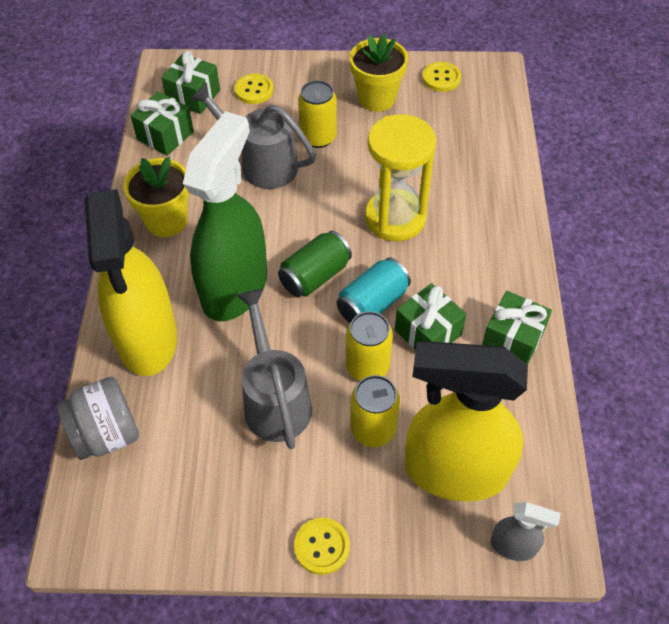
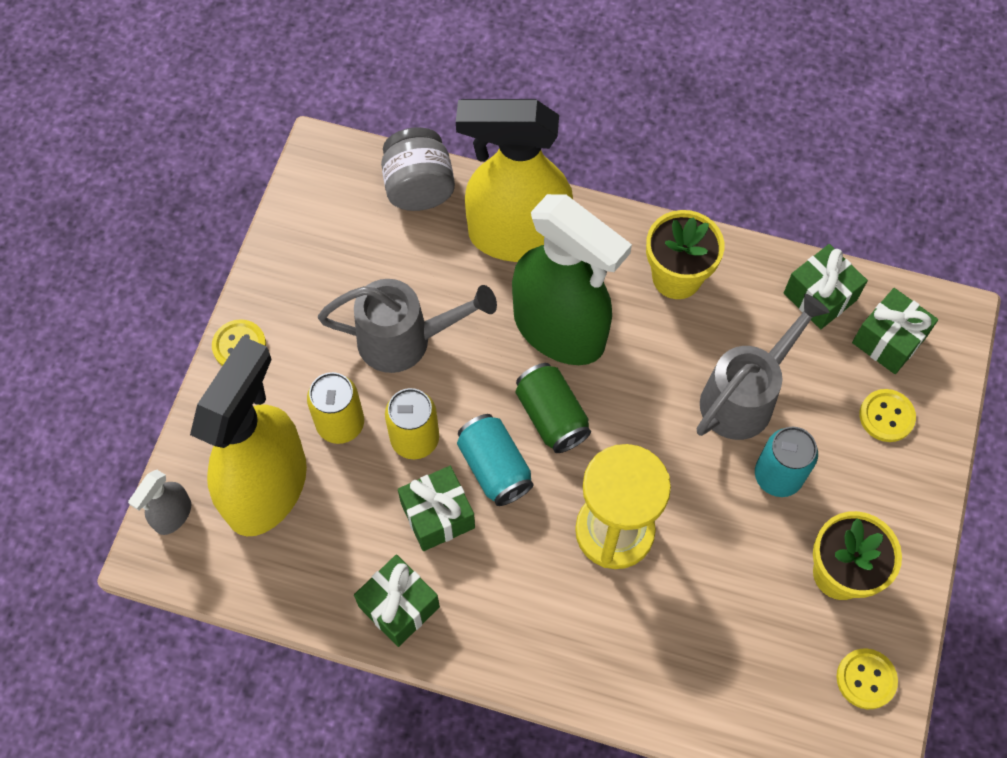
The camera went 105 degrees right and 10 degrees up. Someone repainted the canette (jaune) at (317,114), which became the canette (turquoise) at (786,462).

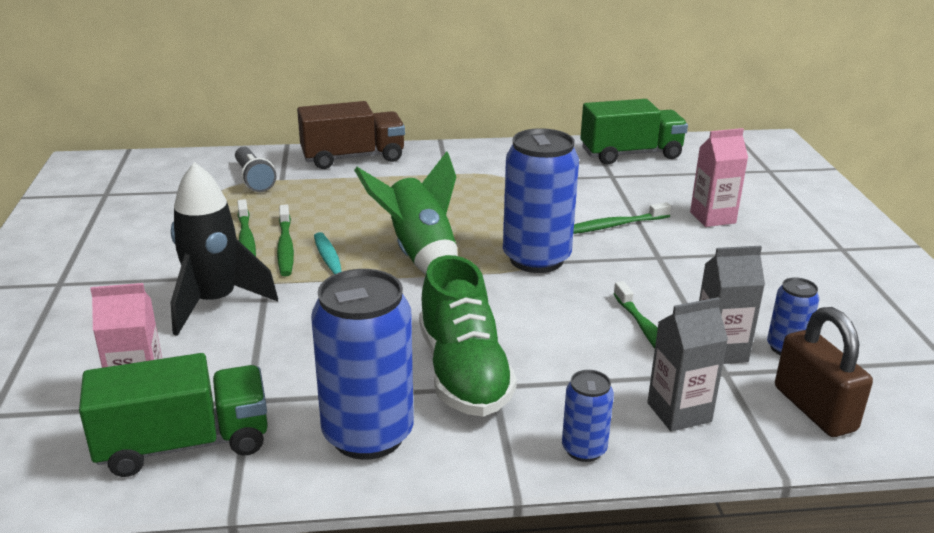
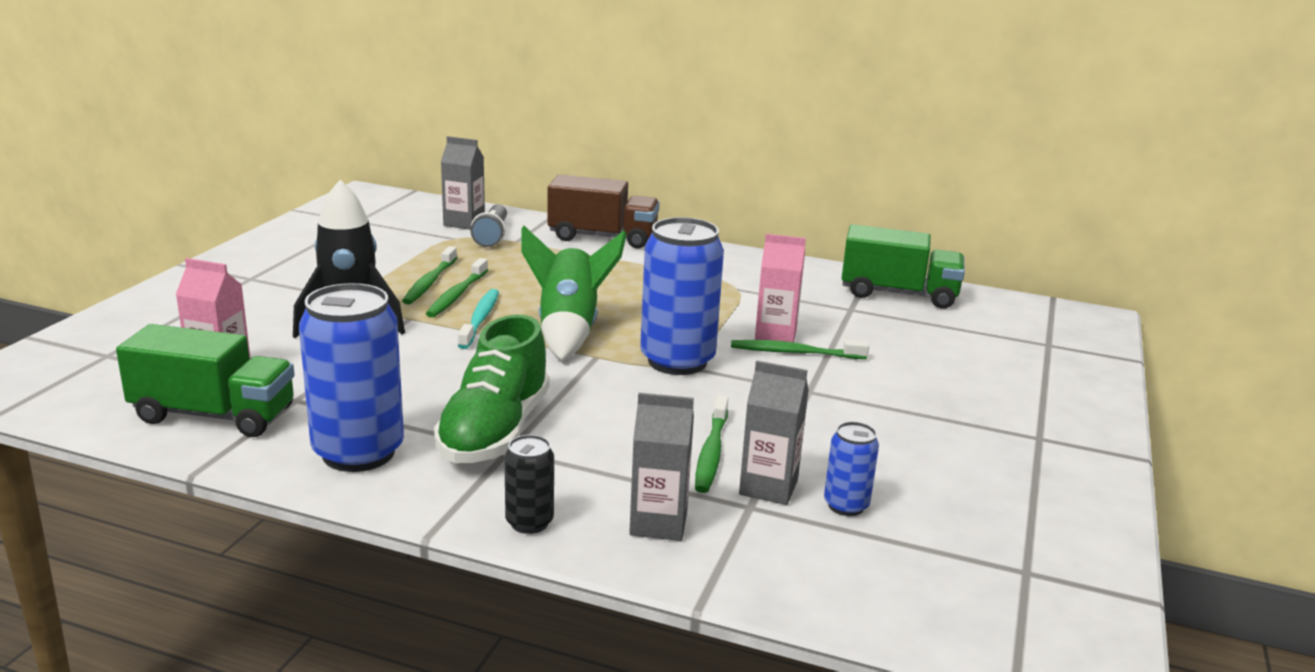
The camera went 25 degrees right and 5 degrees down. Someone took away the cadenas (marron) at (824,372). Someone put down the brique de lait (gris) at (463,183). Someone carried the brique de lait (rose) from (719,177) to (780,288). Someone repainted the canette (bleu) at (588,416), which became the canette (noir) at (529,484).

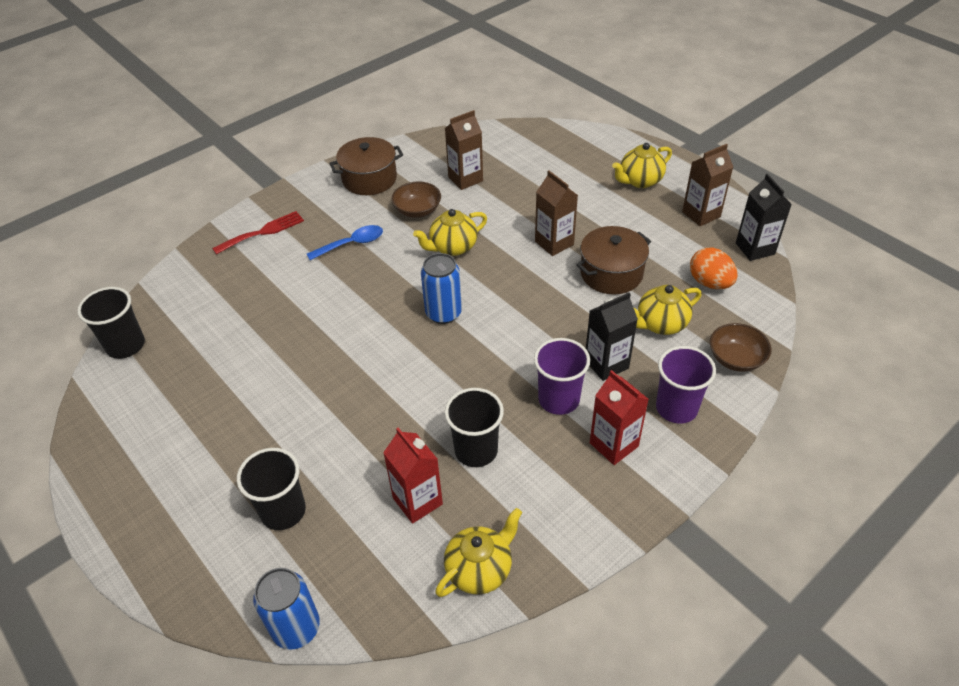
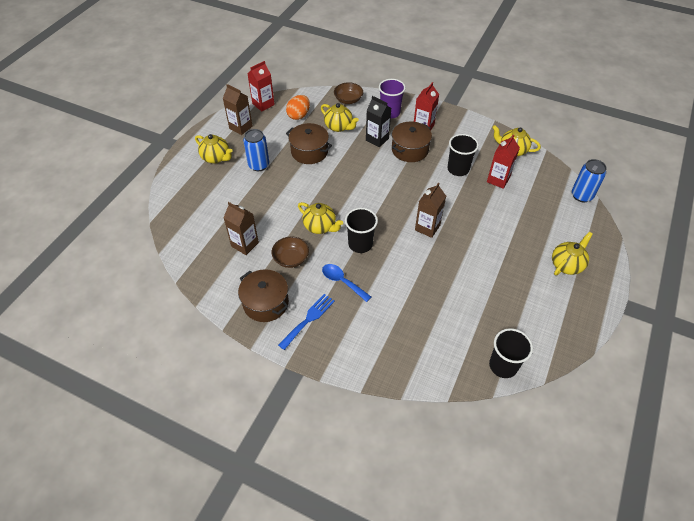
The camera went 115 degrees left and 5 degrees up. Someone took away the fourchette (rouge) at (258,233). Someone put down the fourchette (bleu) at (306,322). Someone put down the théière (jaune) at (572,253). Someone carried the gobelet (noir) from (271,489) to (361,230). Someone carried the canette (bleu) from (441,288) to (256,150). Someone carried the brique de lait (marron) from (556,213) to (430,210). Someone swapped the gobelet (violet) at (562,376) for the marmite (marron) at (412,141). Someone repainted the brique de lait (noir) at (764,217), which became the brique de lait (rouge) at (261,86).

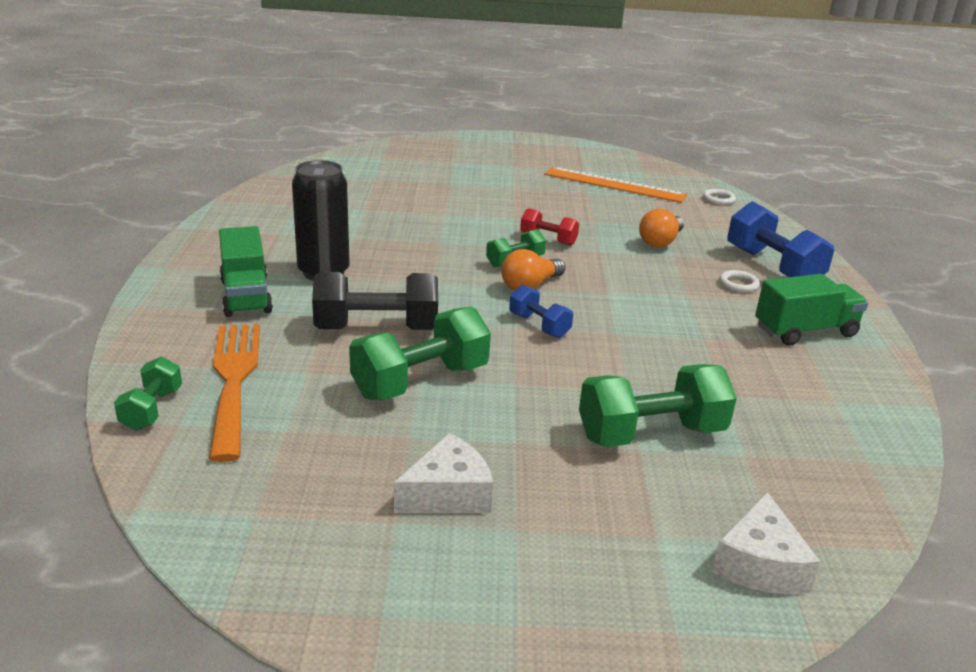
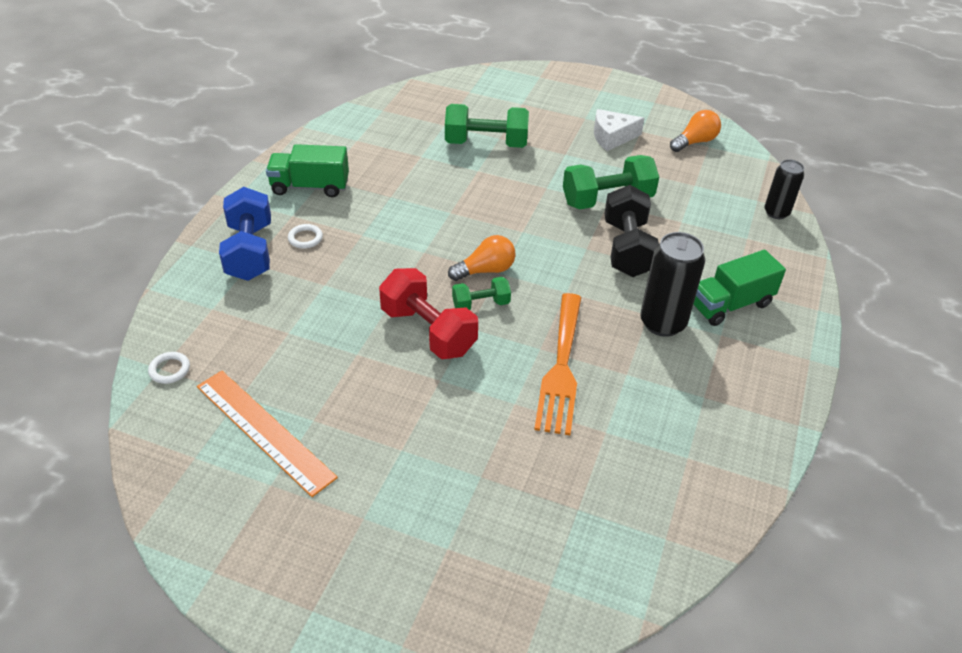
The camera went 160 degrees left and 15 degrees up. Someone took away the haltère (bleu) at (541,311). Someone took away the fromage (blanc) at (766,543). Someone carried the fourchette (orange) from (234,393) to (557,364). Someone carried the ampoule (orange) from (661,228) to (695,131). Someone swapped the haltère (vert) at (148,394) for the canette (noir) at (784,189). Someone rotated the camion (vert) at (246,271) by 120 degrees counterclockwise. Someone rotated the haltère (noir) at (375,301) by 75 degrees clockwise. Someone scaled the haltère (rouge) at (549,227) by 1.81.

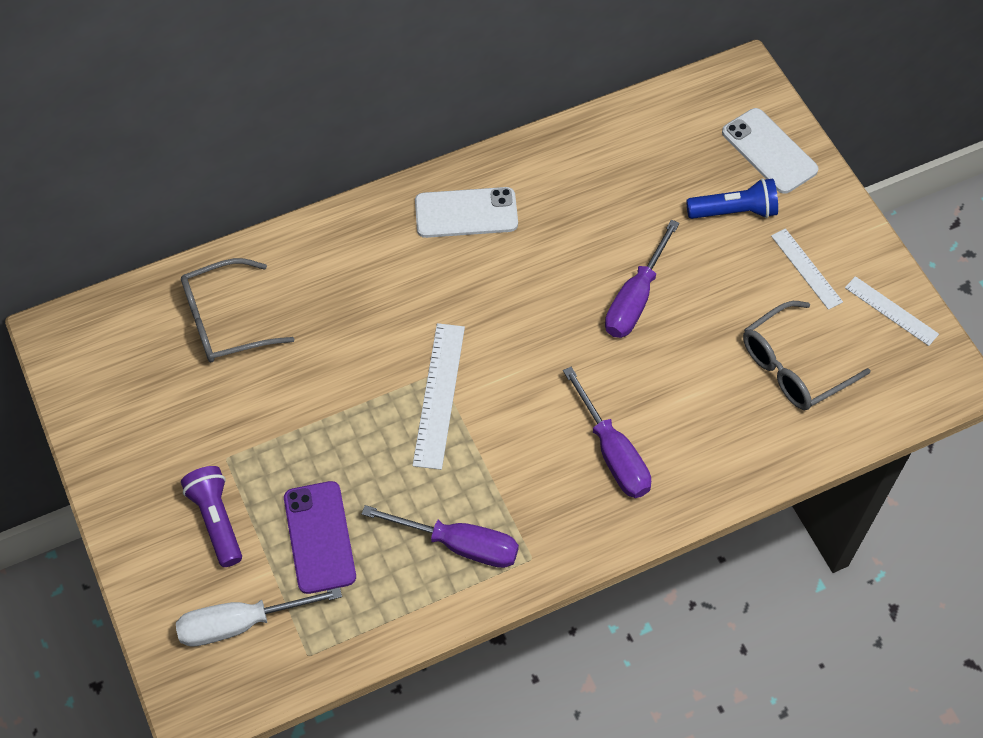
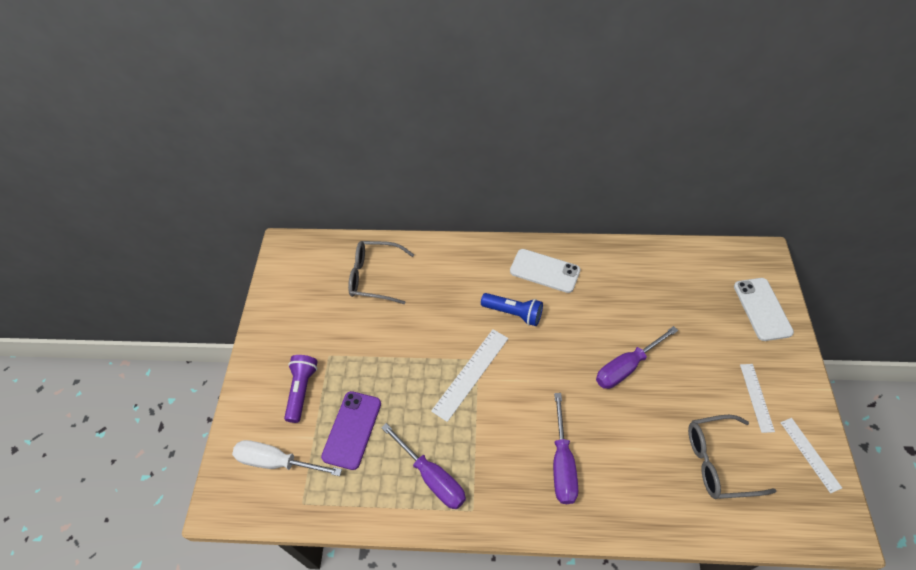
The camera went 30 degrees right and 5 degrees down. Someone carried the lampe de poche (bleu) from (732,198) to (512,309).

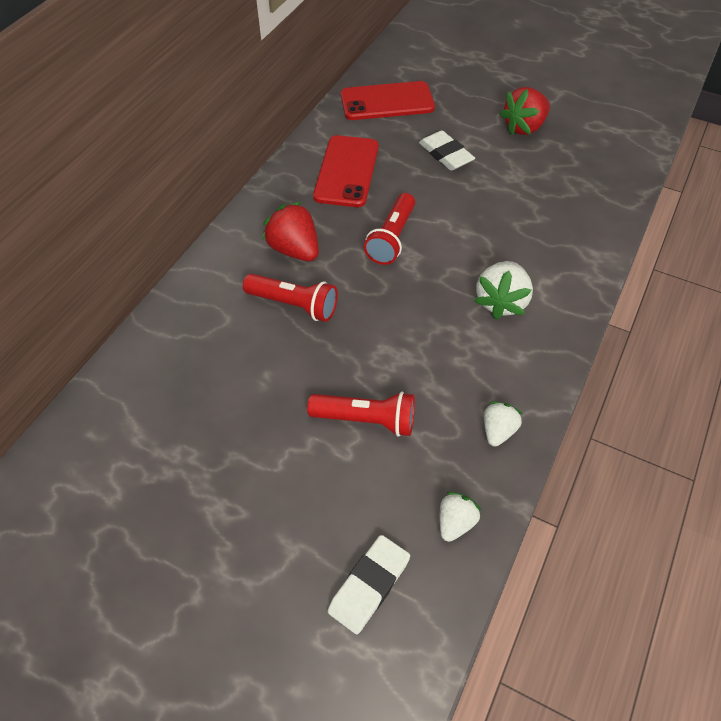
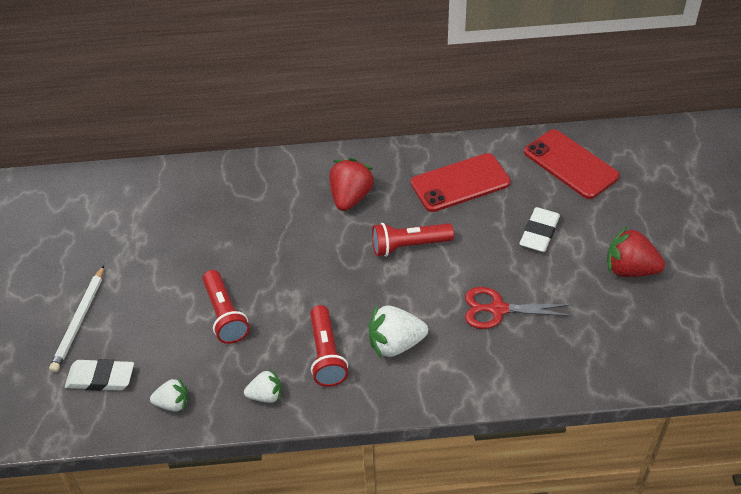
The camera went 60 degrees right and 5 degrees down. Someone put down the crayon (blanc) at (76,318). Someone put down the ciseaux (rouge) at (519,308). Someone carried the lampe de poche (rouge) from (290,298) to (329,346).

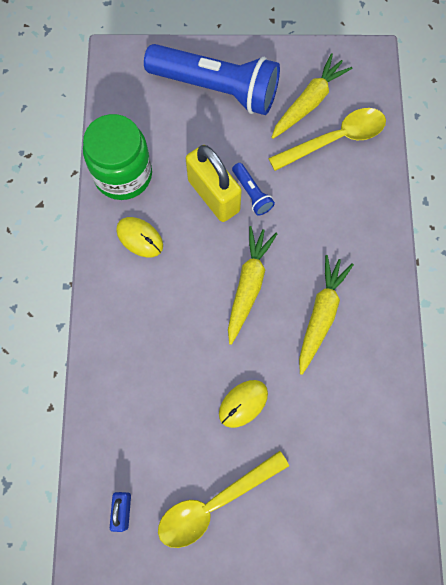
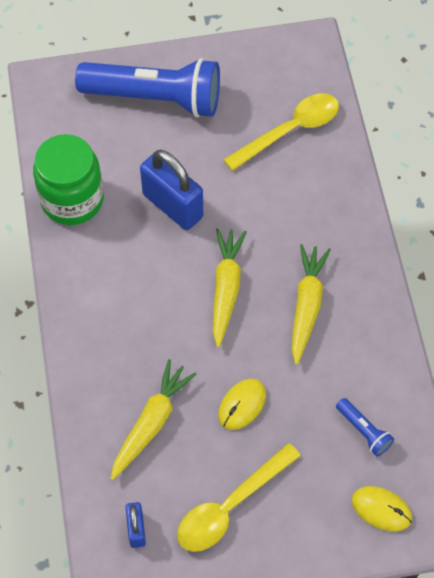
The camera went 10 degrees left and 10 degrees down. Someone carried the souris (jaune) from (139,237) to (382,508). Someone carried the lampe de poche (bleu) from (253,189) to (365,427). Someone carried the carotte (jaune) from (312,96) to (154,419). Someone repainted the cadenas (jaune) at (214,183), which became the cadenas (bleu) at (171,190).

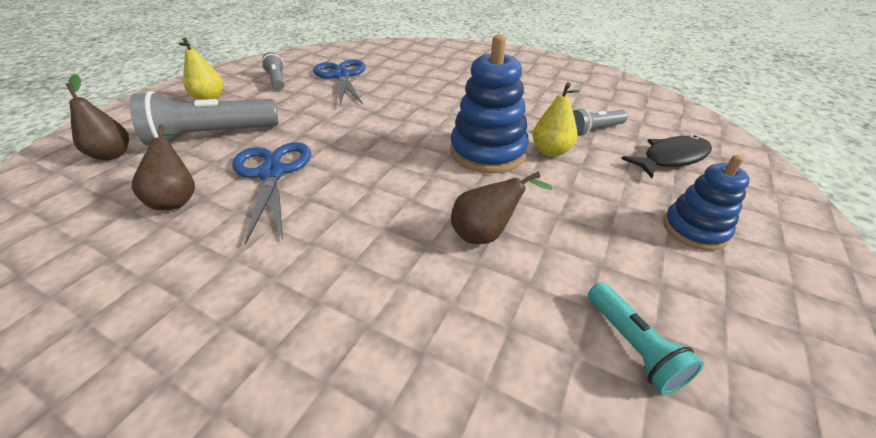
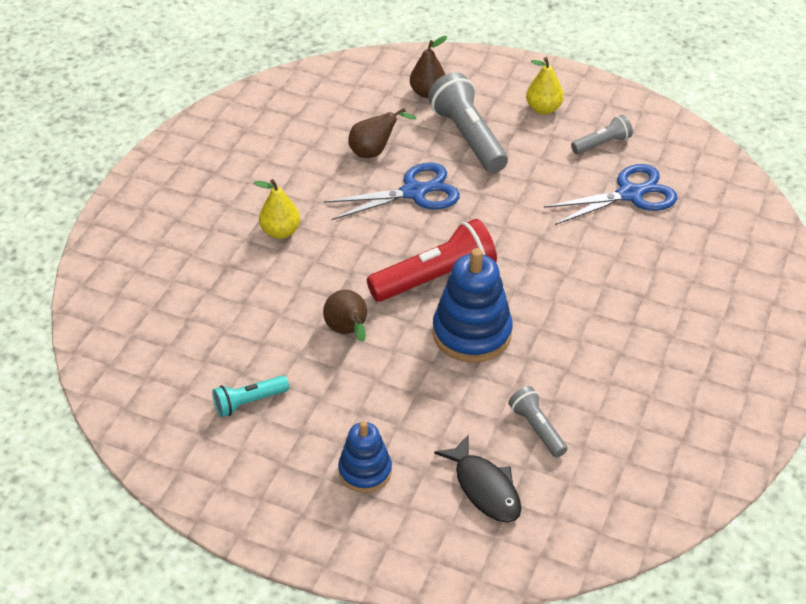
The camera went 85 degrees right and 5 degrees up. Someone put down the lampe de poche (rouge) at (432,260). Someone carried the poire (jaune) from (556,119) to (277,209).

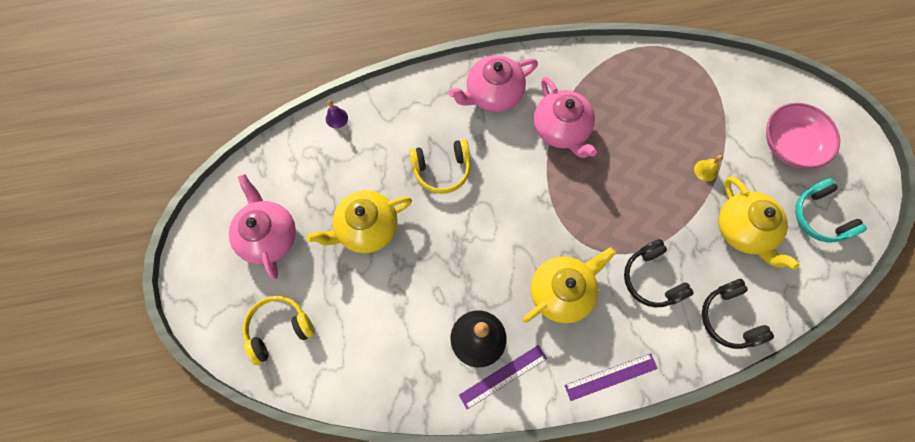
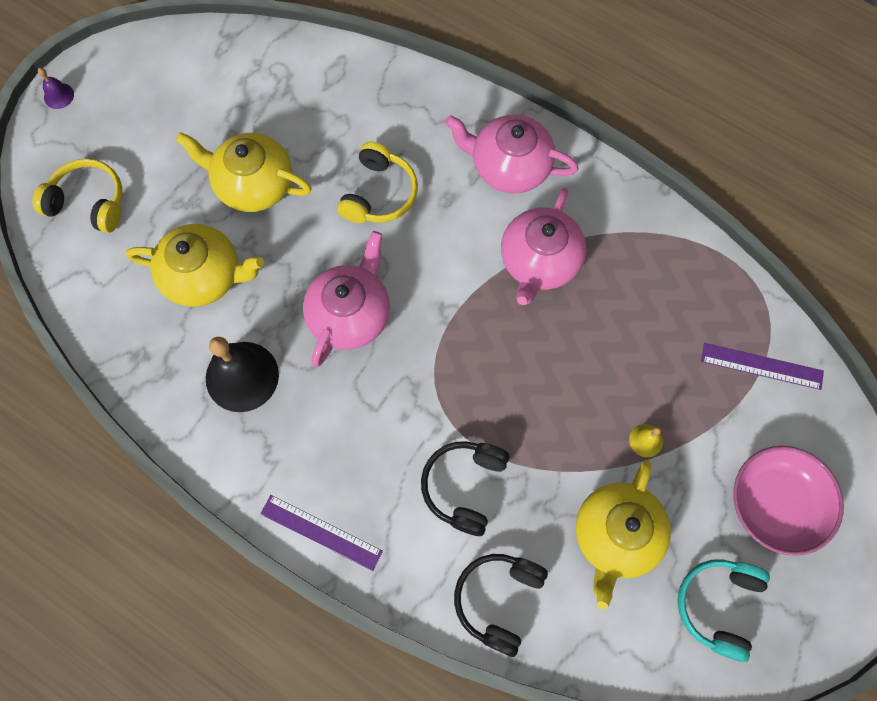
The camera went 45 degrees right and 0 degrees up. Someone carried the théière (rose) from (262,227) to (346,299). Someone carried the cloche (violet) from (337,114) to (56,88). Someone carried the règle (violet) from (503,377) to (762,366). Someone carried the théière (jaune) from (569,285) to (195,265). Someone rotated the casque audio (jaune) at (439,166) by 105 degrees counterclockwise.

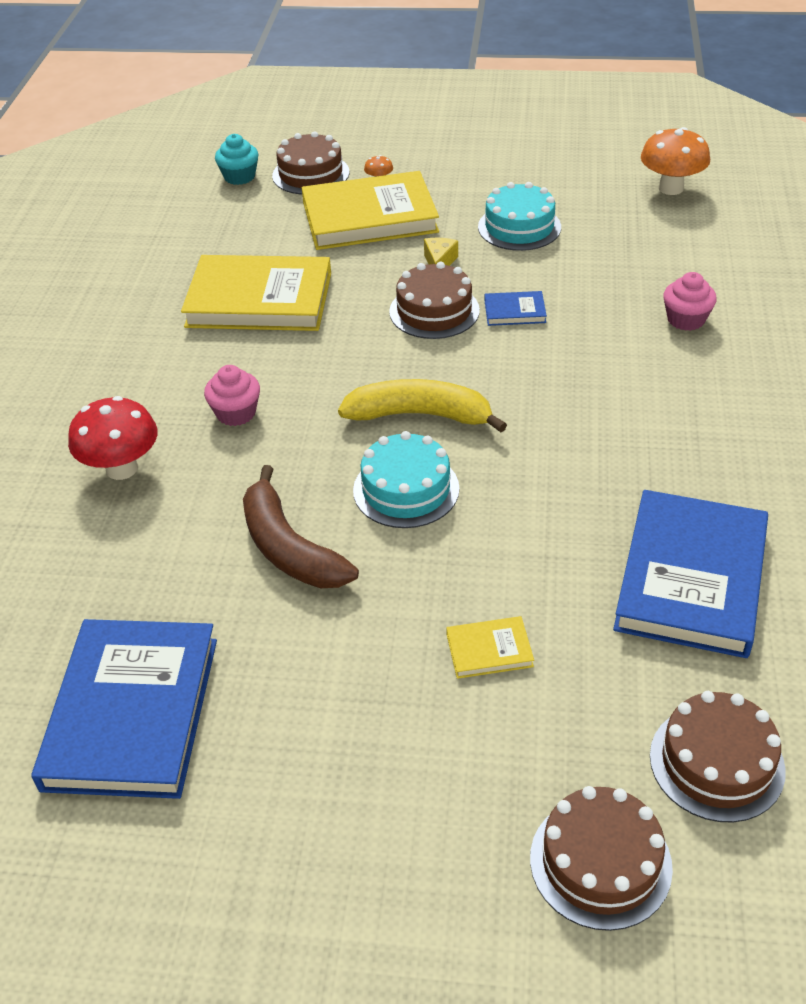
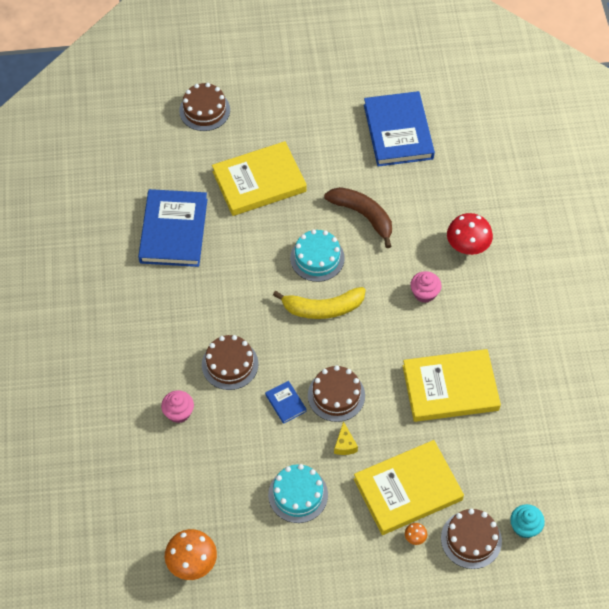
The camera went 165 degrees right and 15 degrees up. Someone carried the gâteau (marron) from (718,756) to (230,362). Someone rotated the livre (bleu) at (515,308) by 75 degrees clockwise. Someone scaled the livre (jaune) at (490,647) by 2.36.

